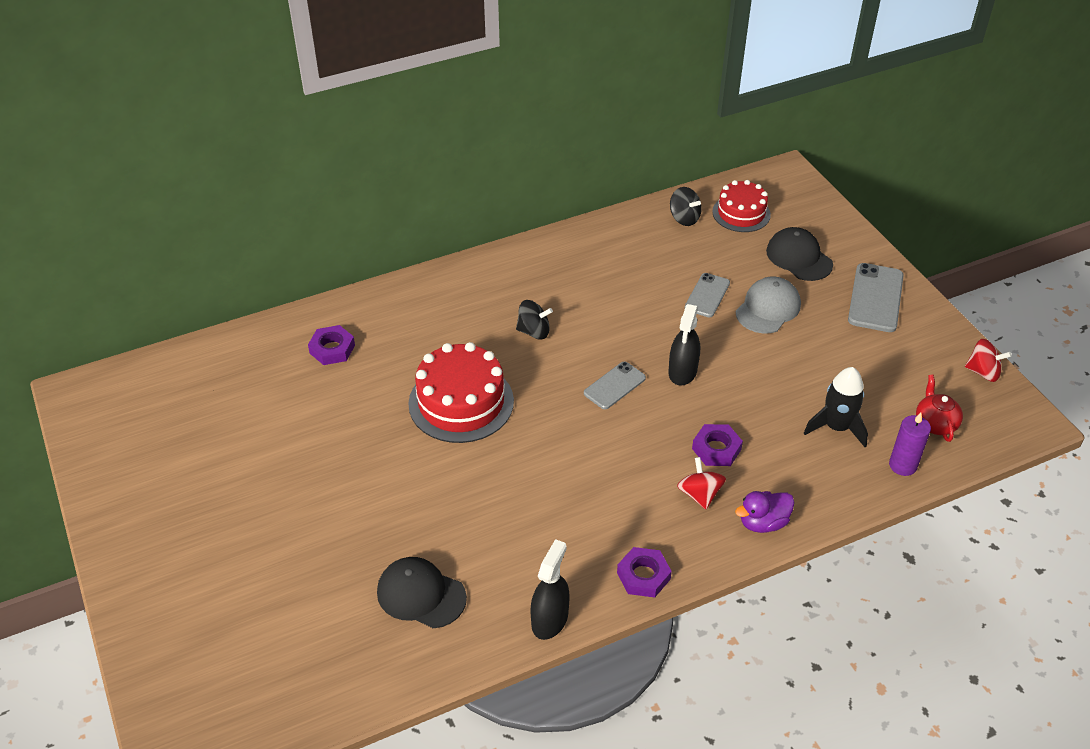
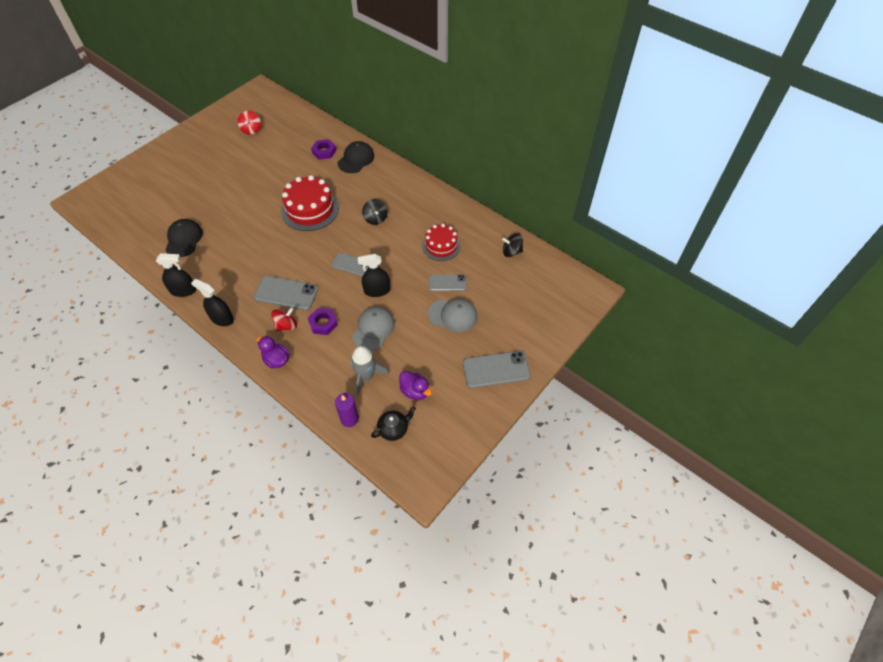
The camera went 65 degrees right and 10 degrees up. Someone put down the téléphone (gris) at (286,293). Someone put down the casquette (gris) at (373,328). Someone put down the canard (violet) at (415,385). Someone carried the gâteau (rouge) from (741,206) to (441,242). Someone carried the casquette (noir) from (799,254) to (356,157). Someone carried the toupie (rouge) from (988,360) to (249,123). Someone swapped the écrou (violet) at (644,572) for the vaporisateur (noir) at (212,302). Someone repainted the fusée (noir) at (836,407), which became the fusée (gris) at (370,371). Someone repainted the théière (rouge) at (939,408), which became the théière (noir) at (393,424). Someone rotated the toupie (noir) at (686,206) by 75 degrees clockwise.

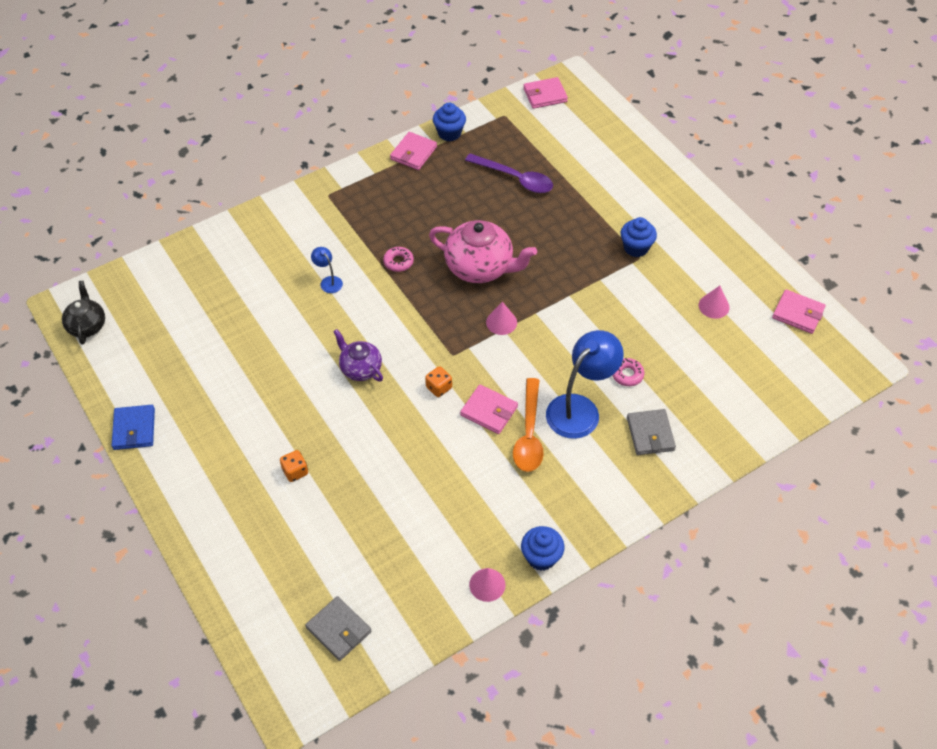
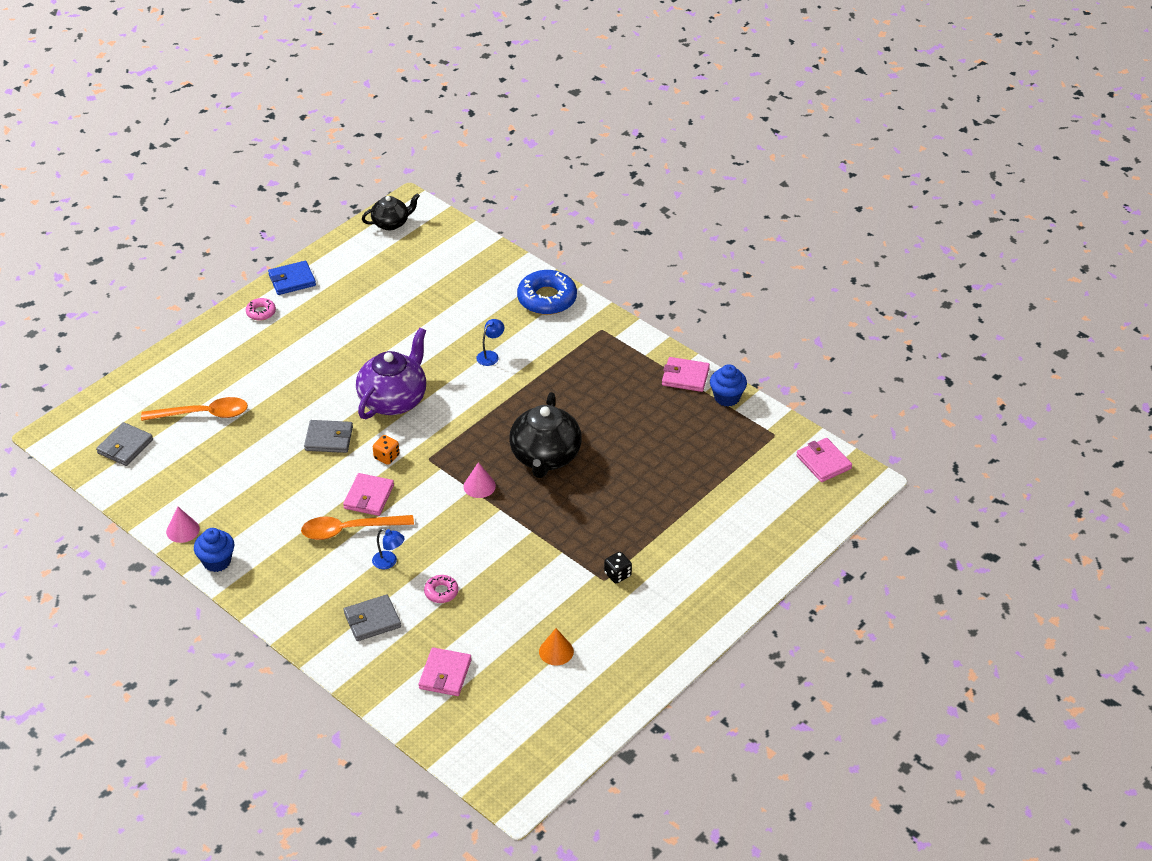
The camera went 75 degrees right and 10 degrees down. Someone took away the dé (orange) at (294,466). Someone took away the cuillère (violet) at (509,173). Someone put down the cuillère (orange) at (194,409). Someone put down the portefeuille (gris) at (328,436). Someone put down the beignet (bleu) at (547,292). Someone carried the beignet (rose) from (398,259) to (261,309). Someone carried the portefeuille (rose) from (799,311) to (445,671). Someone swapped the muffin (bleu) at (639,237) for the dé (noir) at (618,567). Someone repainted the théière (rose) at (483,251), which became the théière (noir) at (545,435). Someone repainted the cône (rose) at (714,302), which became the cône (orange) at (556,647). Someone scaled the théière (violet) at (358,355) by 1.70. Someone scaled the lampe (bleu) at (585,384) by 0.45.

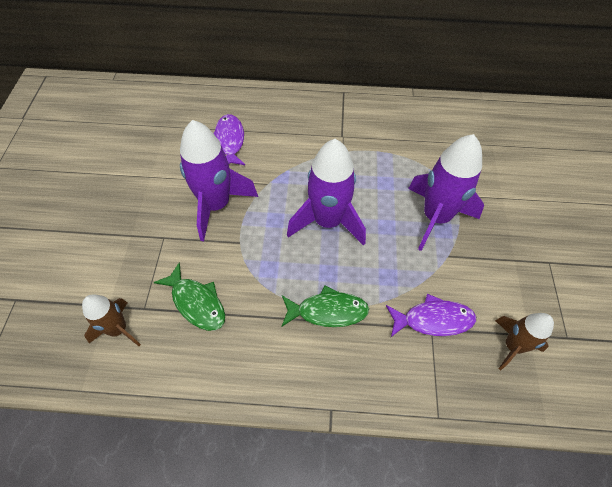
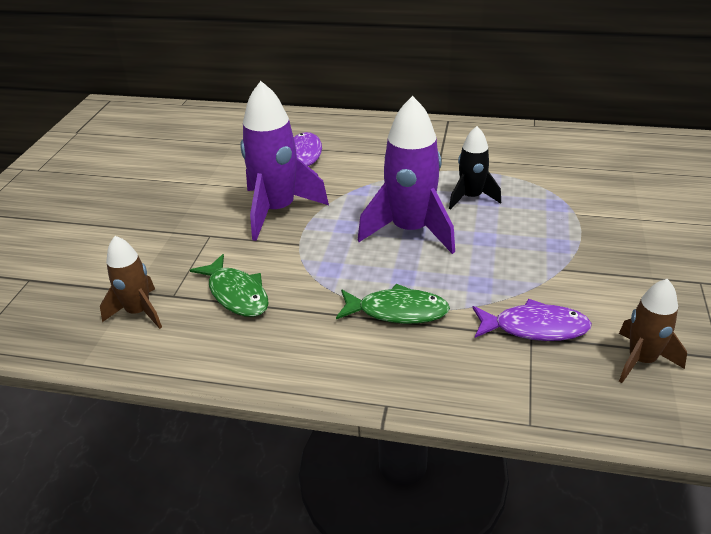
The camera went 10 degrees right and 20 degrees down. Someone took away the fusée (violet) at (446,192). Someone put down the fusée (noir) at (475,168).

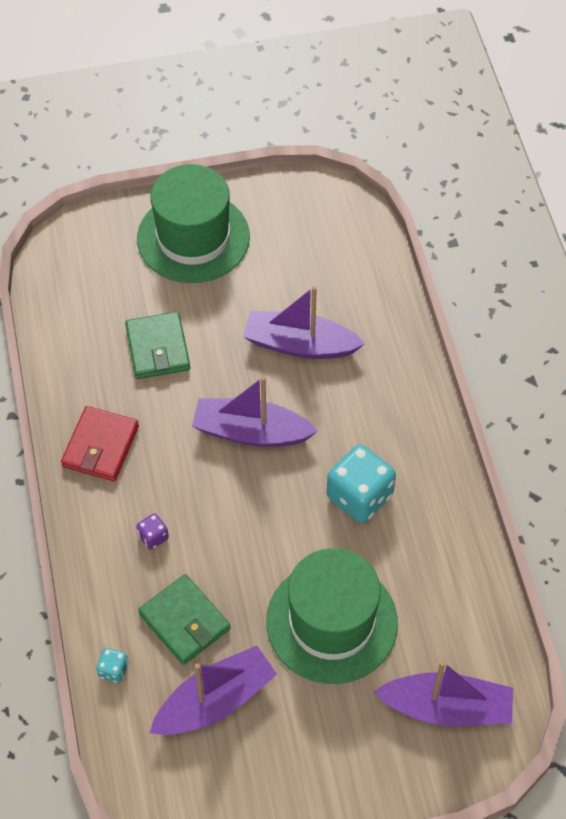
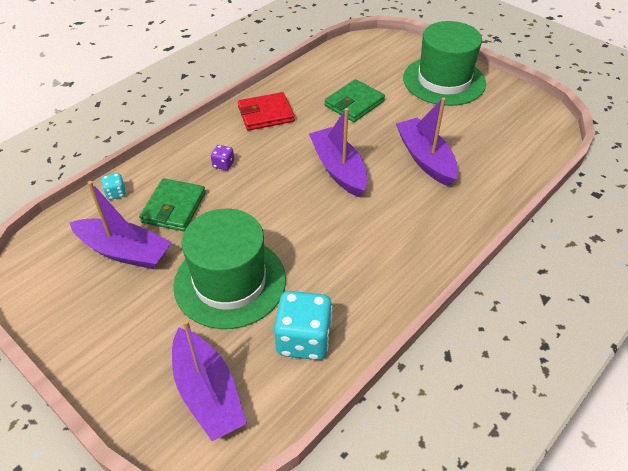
The camera went 55 degrees right and 10 degrees down. Someone carried the dé (turquoise) from (361,484) to (303,325).

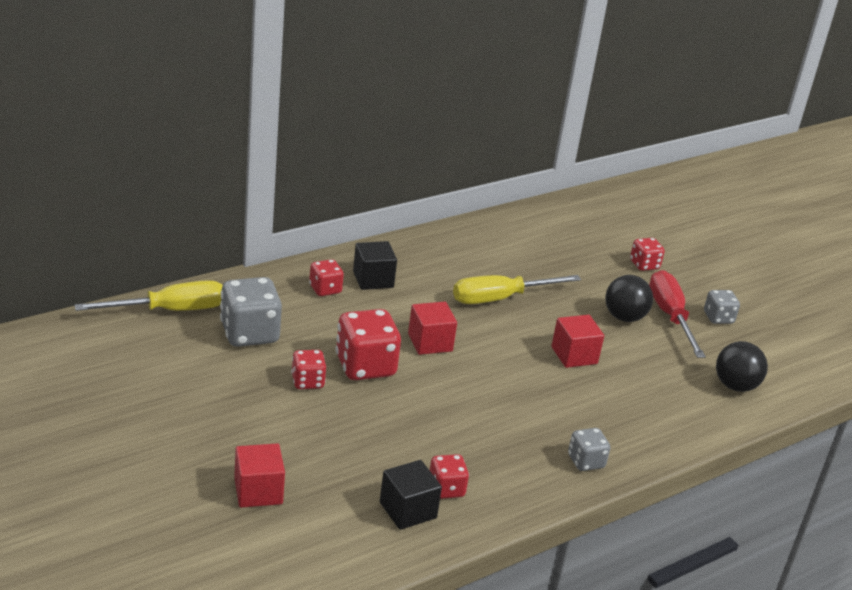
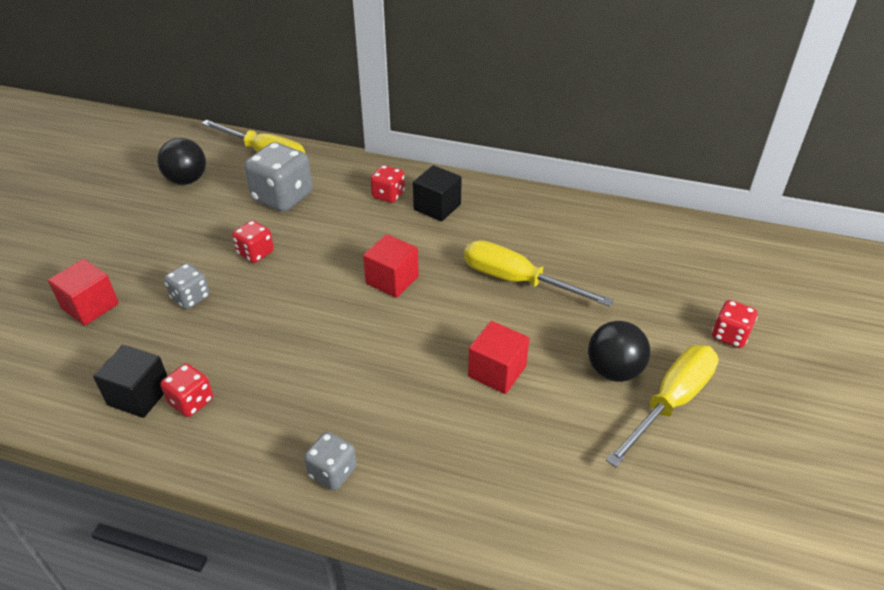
The camera went 55 degrees right and 10 degrees up. Someone took away the dé (rouge) at (368,344). Someone carried the dé (gris) from (722,307) to (187,286). Someone carried the balle (noir) from (742,366) to (181,161). Someone repainted the tournevis (rouge) at (677,314), which became the tournevis (jaune) at (662,406).

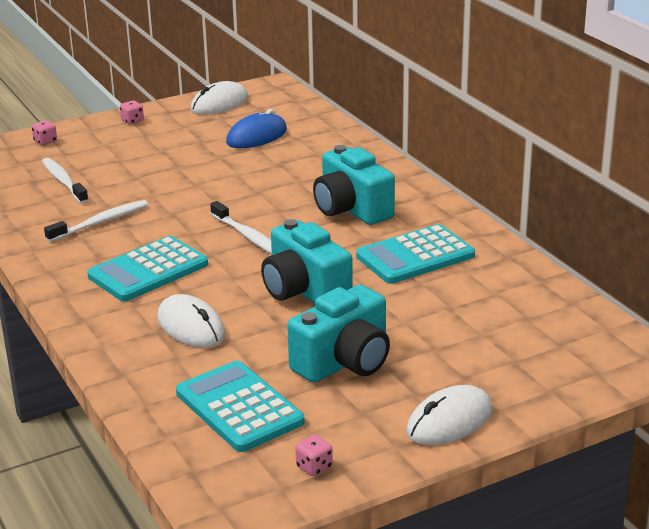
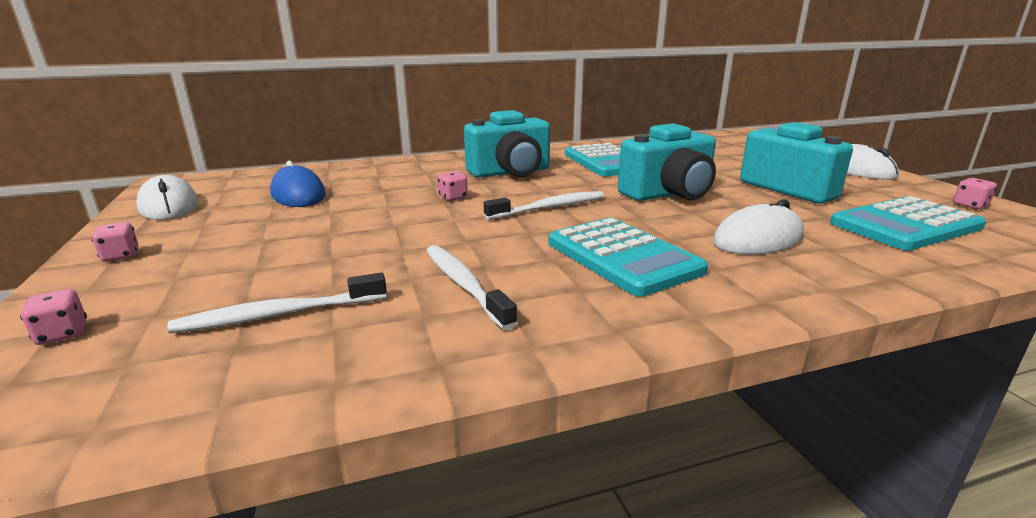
The camera went 80 degrees left and 5 degrees down. Someone put down the dé (rose) at (453,186).

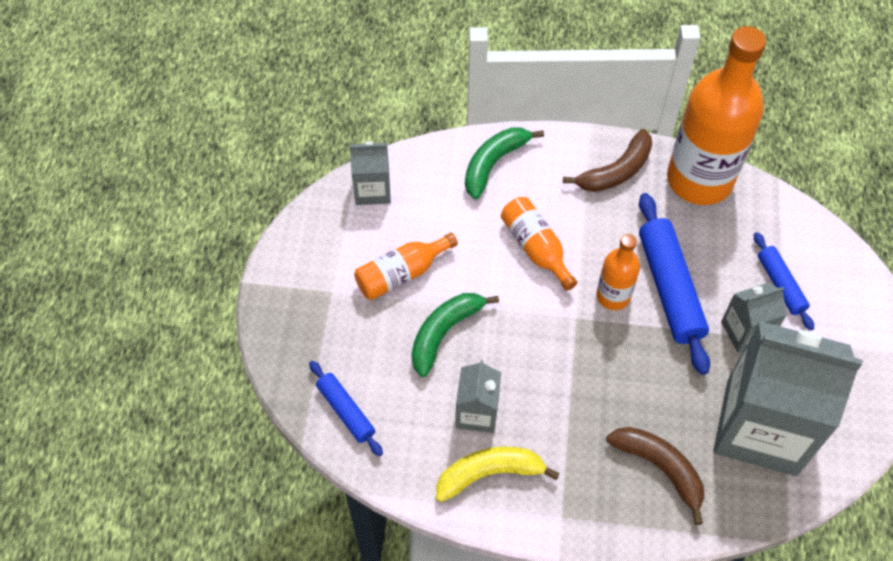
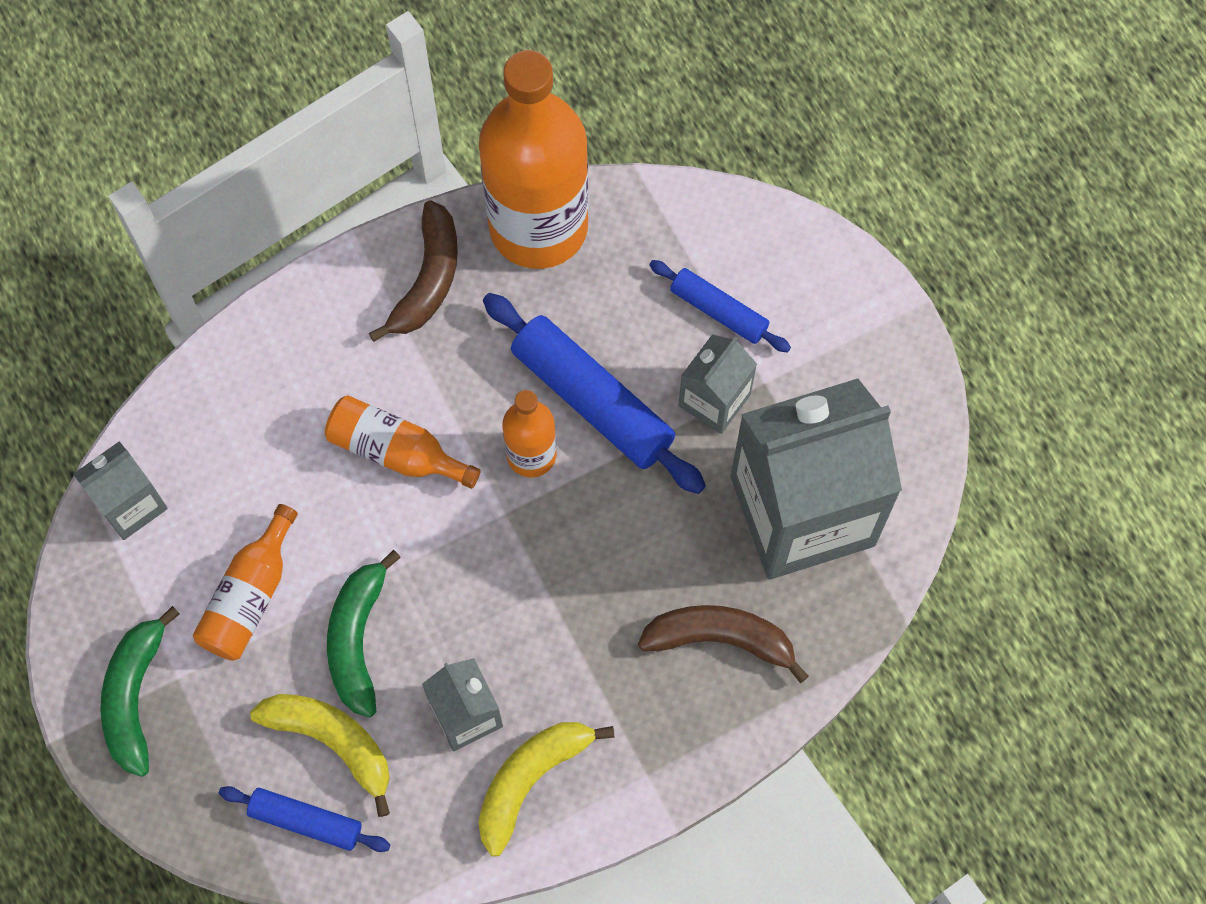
The camera went 35 degrees left and 10 degrees up. Someone put down the banane (jaune) at (320,755). Someone carried the banane (vert) from (504,163) to (140,691).

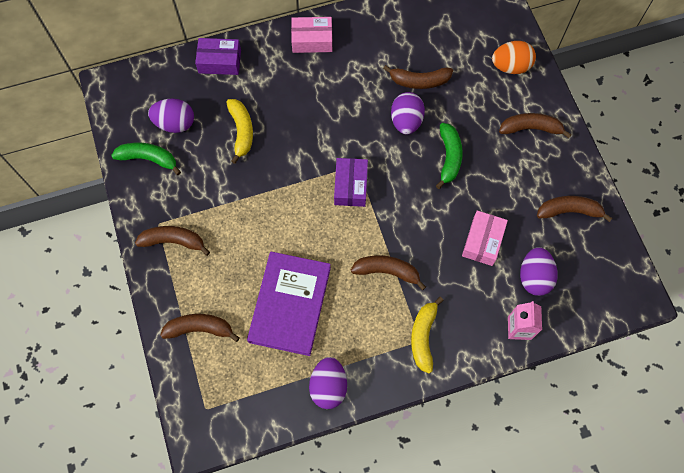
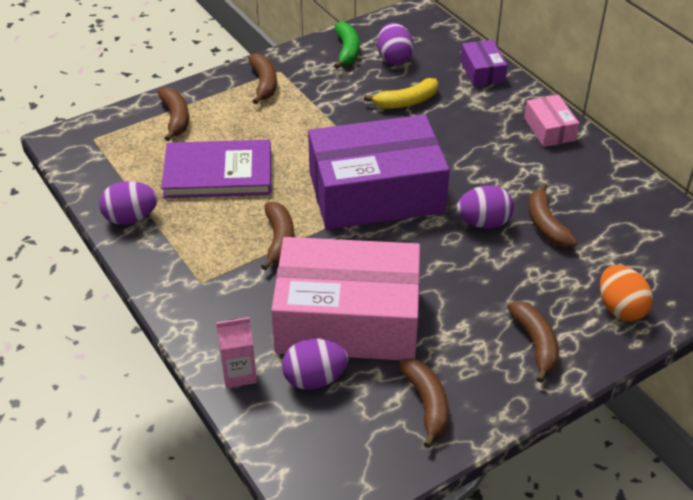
The camera went 75 degrees right and 25 degrees down. Someone took away the banane (jaune) at (427,335). Someone took away the banane (vert) at (449,156). Someone scaled the boîte (violet) at (351,182) by 2.33. Someone scaled the boîte (rose) at (485,238) by 2.33.

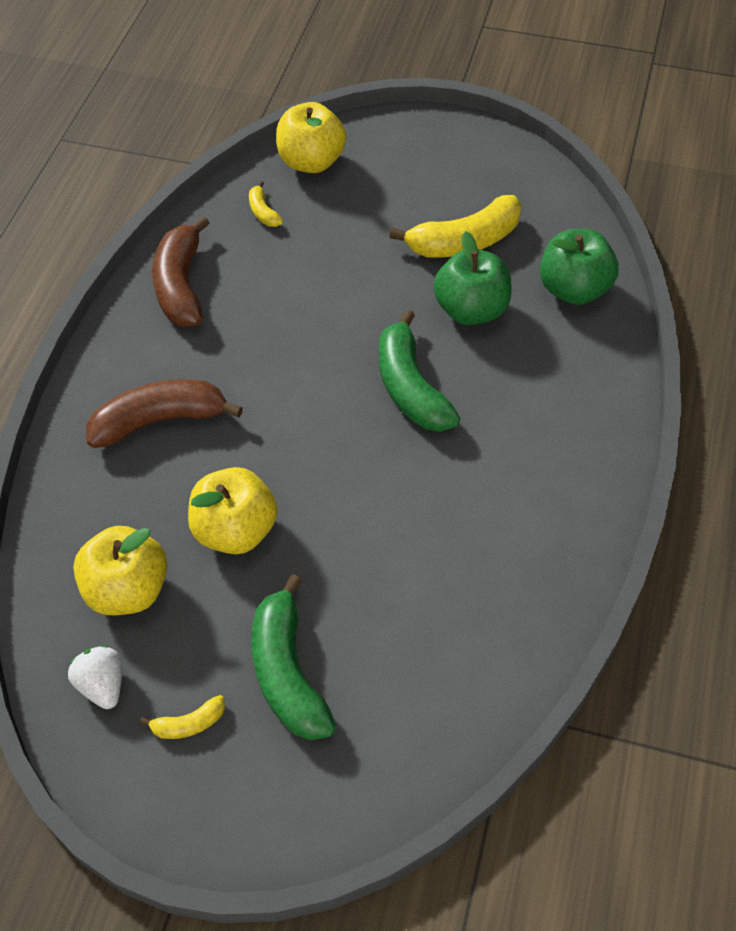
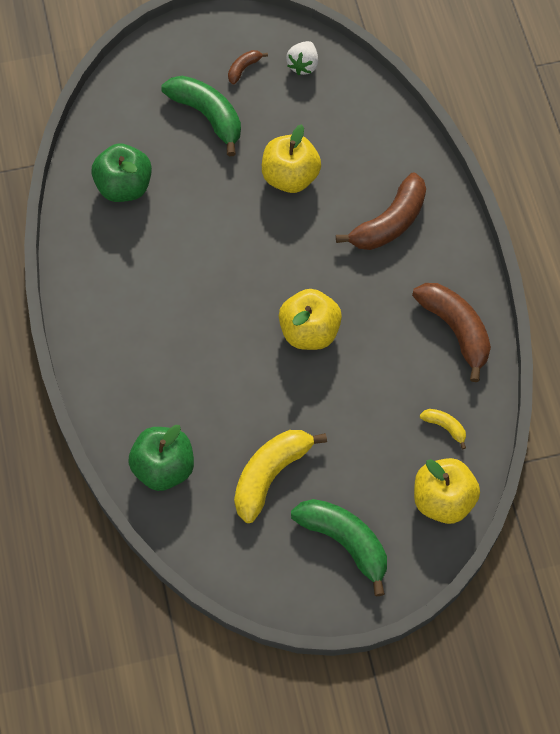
The camera went 150 degrees right and 10 degrees up. Someone carried the pomme (jaune) from (120,570) to (310,319). Someone carried the banane (vert) from (419,370) to (339,547). Someone carried the pomme (vert) from (472,278) to (121,172). Someone repainted the banane (jaune) at (182,717), which became the banane (marron) at (248,67). Someone rotated the fraise (blanc) at (95,677) by 75 degrees clockwise.

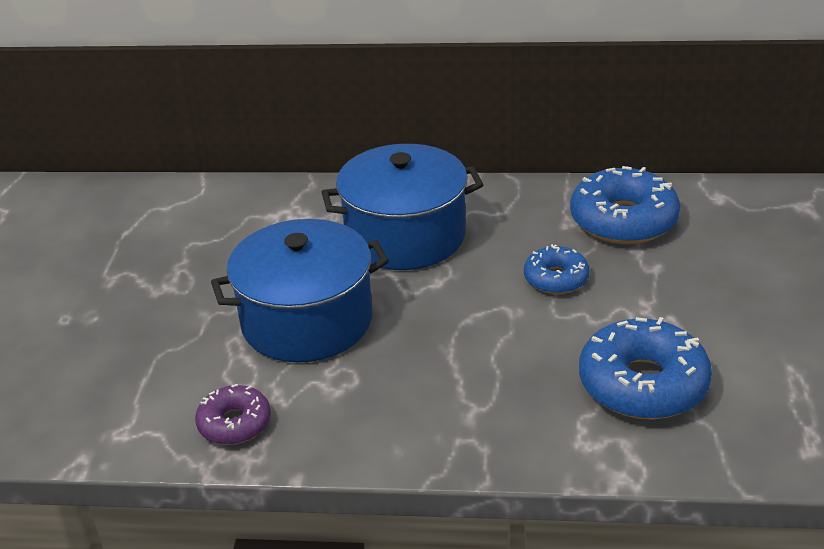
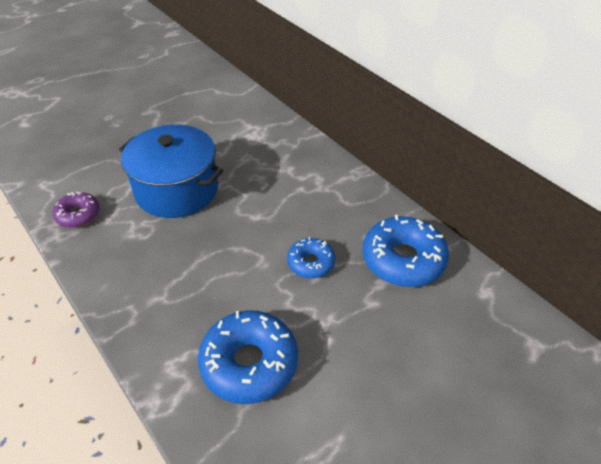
The camera went 45 degrees right and 10 degrees up. Someone took away the marmite (bleu) at (402,207).

